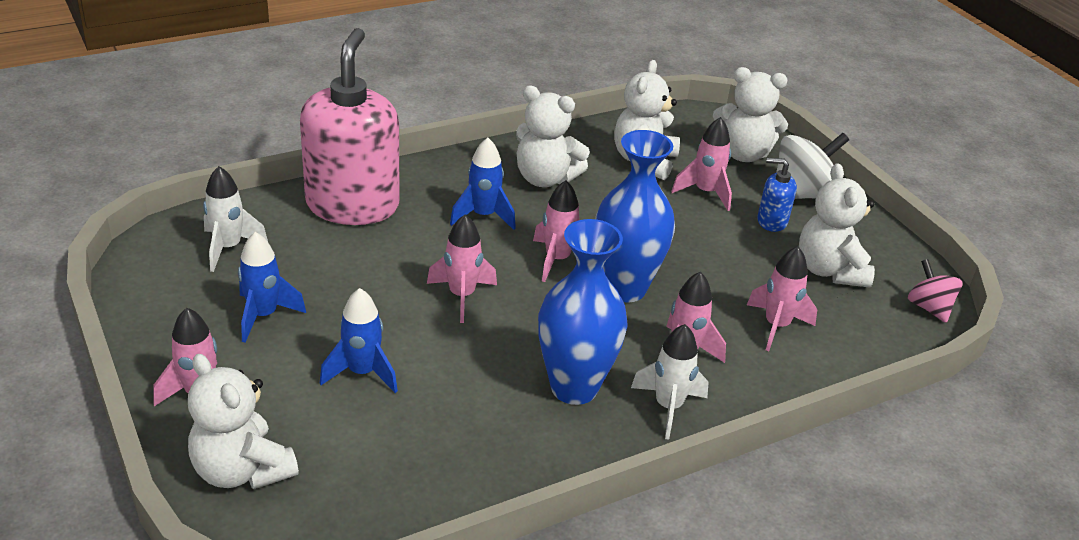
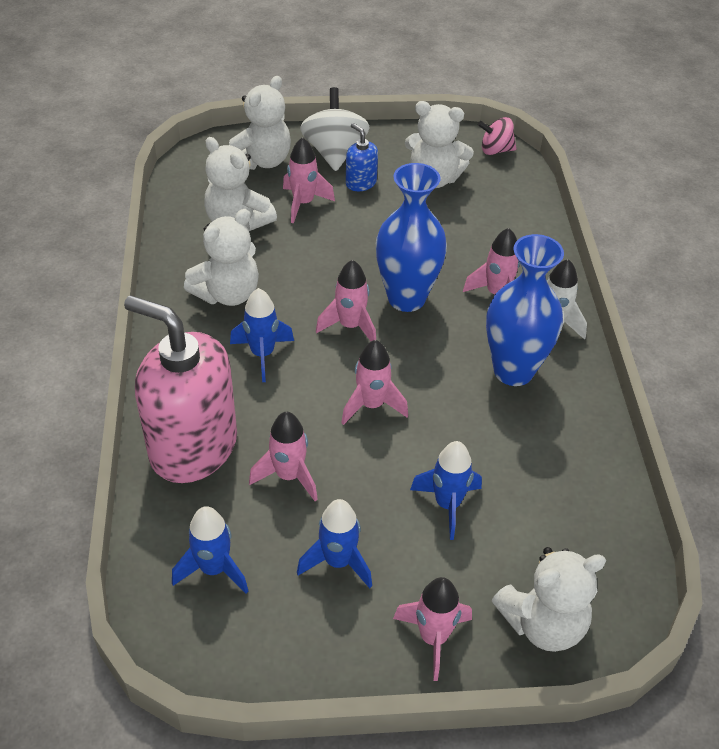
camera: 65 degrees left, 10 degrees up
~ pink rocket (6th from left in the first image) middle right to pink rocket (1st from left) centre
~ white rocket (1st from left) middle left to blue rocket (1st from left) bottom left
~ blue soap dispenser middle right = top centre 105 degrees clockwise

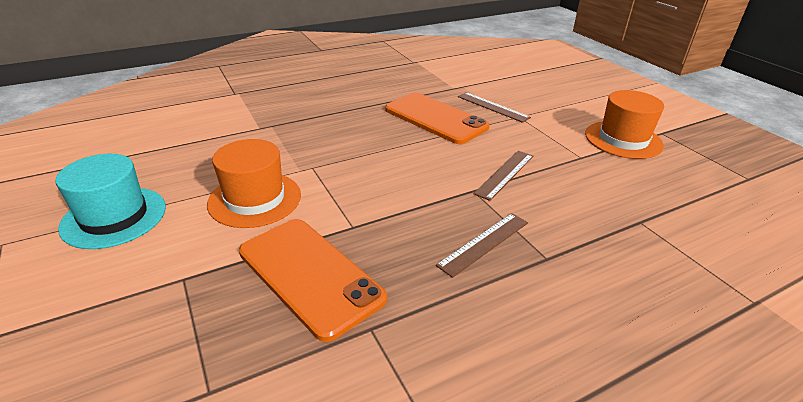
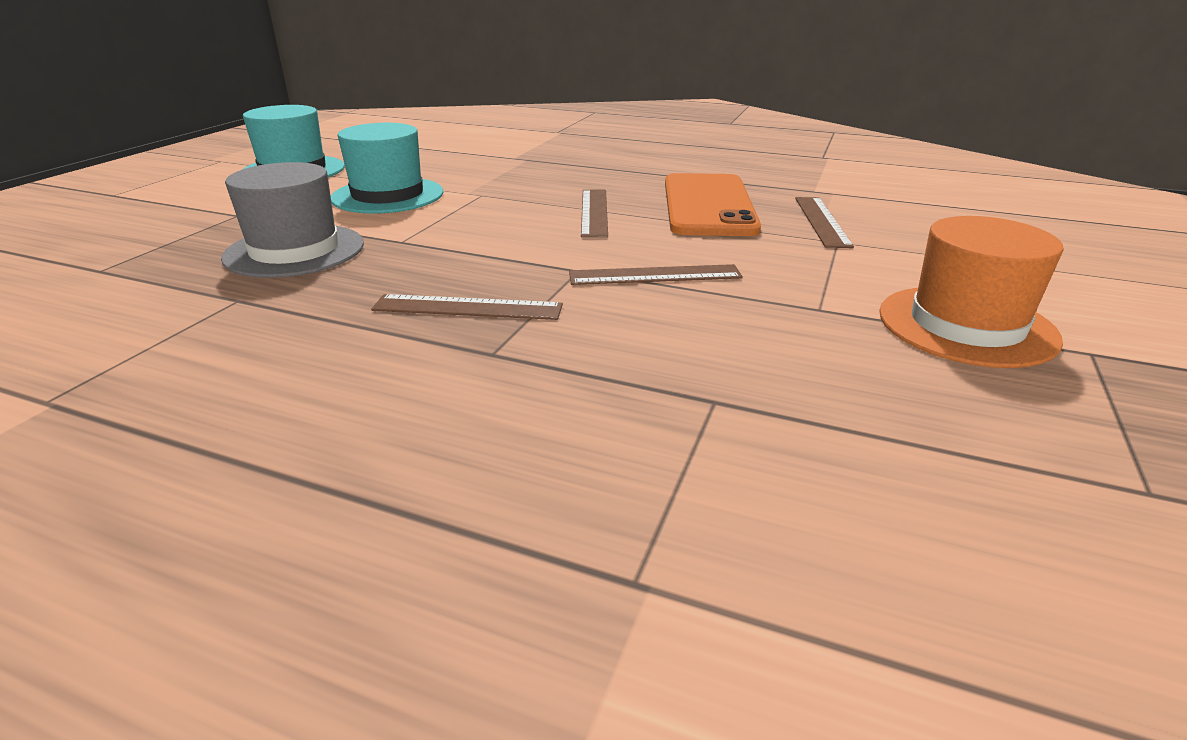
camera: 50 degrees right, 5 degrees down
+ brown ruler (2nd from left) top centre
~ orange phone (1st from left) bottom centre to grey hat top left
~ orange hat (1st from left) middle left to turquoise hat (2nd from left) top left

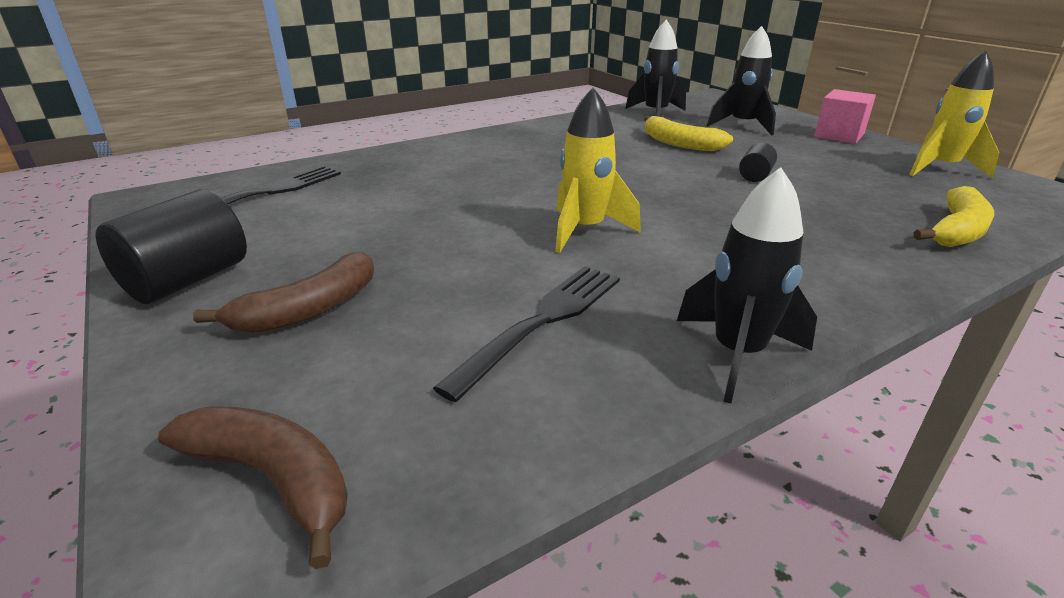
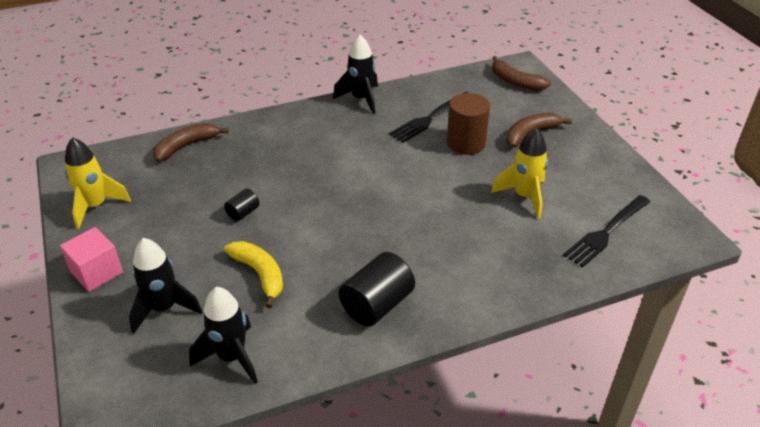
camera: 170 degrees left, 10 degrees up
+ brown cylinder top centre
~ black cylinder (1st from left in the first image) middle left to black cylinder (2nd from left) bottom centre
~ yellow rocket (1st from left in the first image) top centre to yellow rocket (2nd from left) middle right
~ yellow banana (2nd from left) middle right to brown banana (1st from left) top left

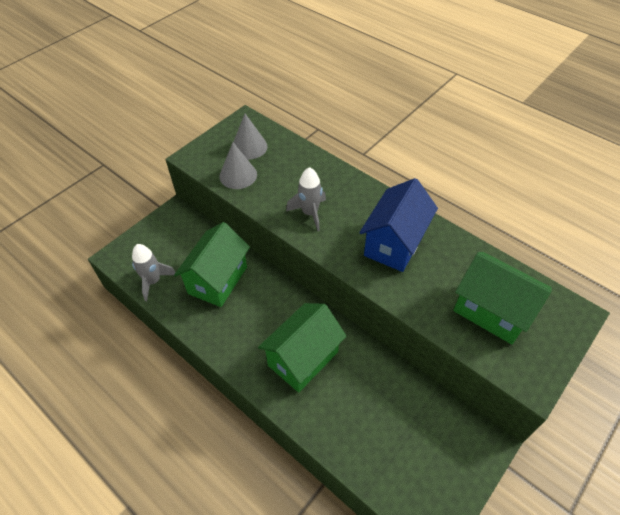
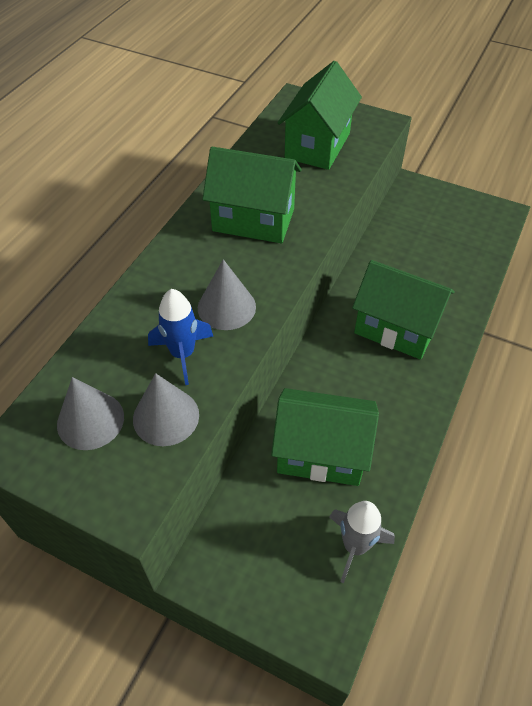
camera: 105 degrees left, 0 degrees up
+ blue rocket centre
~ grey rocket (2nd from left) centre to grey cone (3rd from left) centre
~ blue house centre to green house (1st from left) top centre

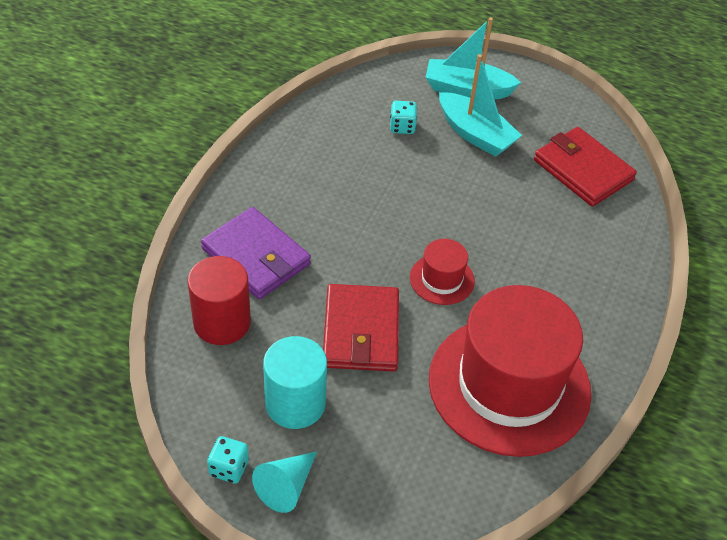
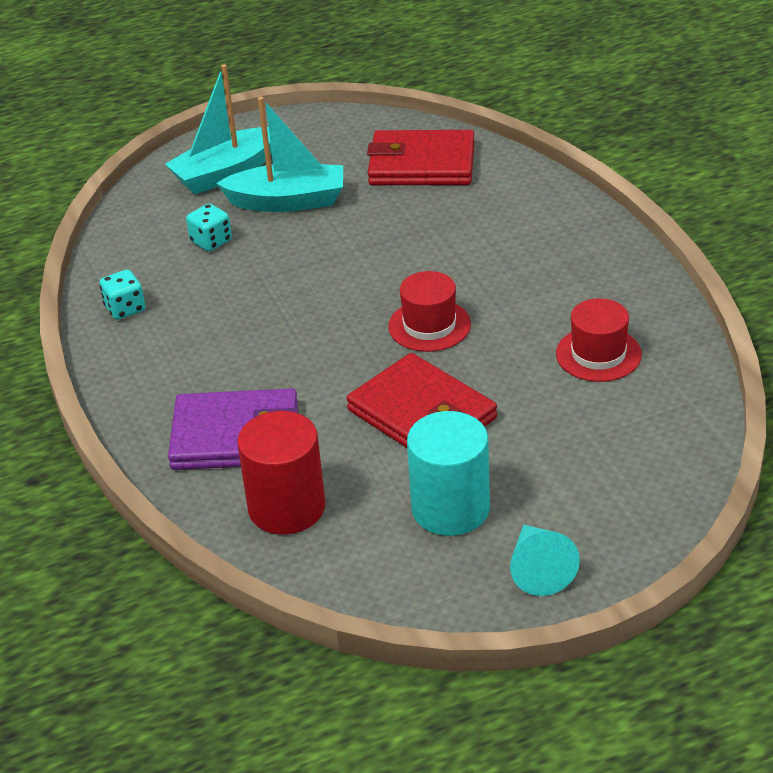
camera: 40 degrees left, 10 degrees down
~ turquoise dice (1st from left) bottom left to middle left
~ red hat (2nd from left) bottom right = middle right x0.43

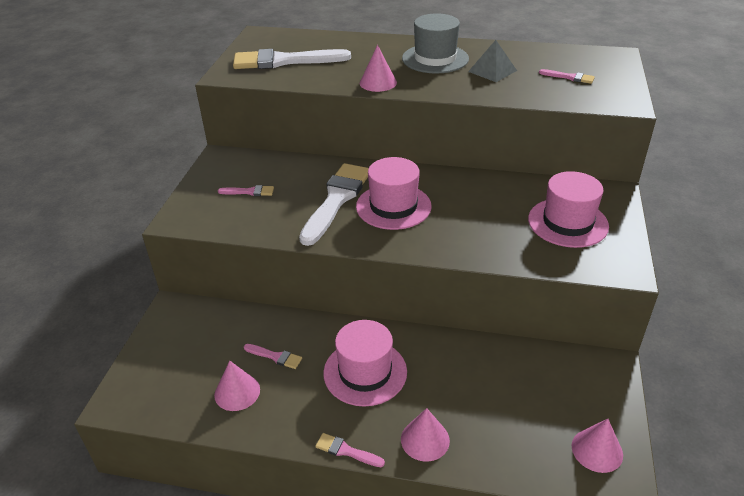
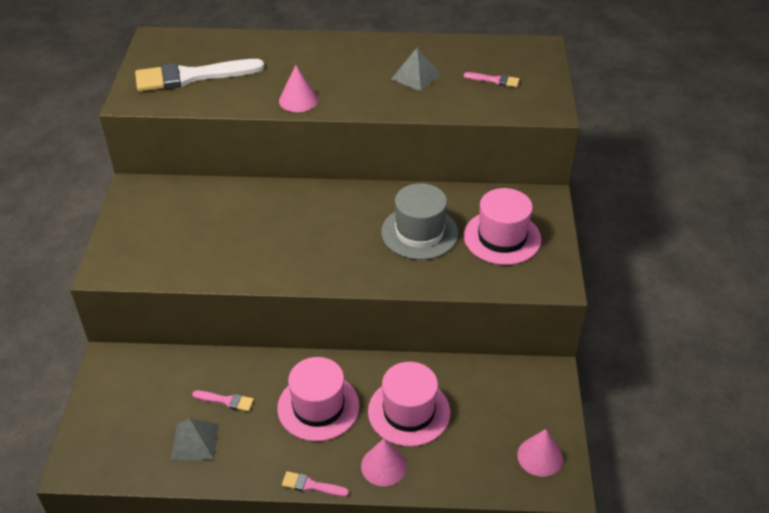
camera: 10 degrees left, 5 degrees up
- pink brush (1st from left) middle left
- white brush (2nd from left) centre
~ pink hat (2nd from left) centre to bottom centre
~ grey hat top centre to centre
~ pink cone (1st from left) bottom left to grey pyramid (1st from left) bottom left

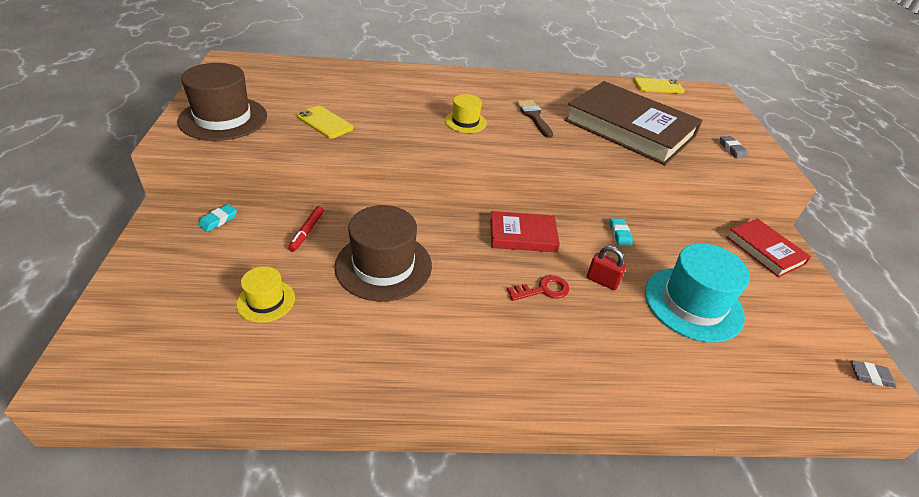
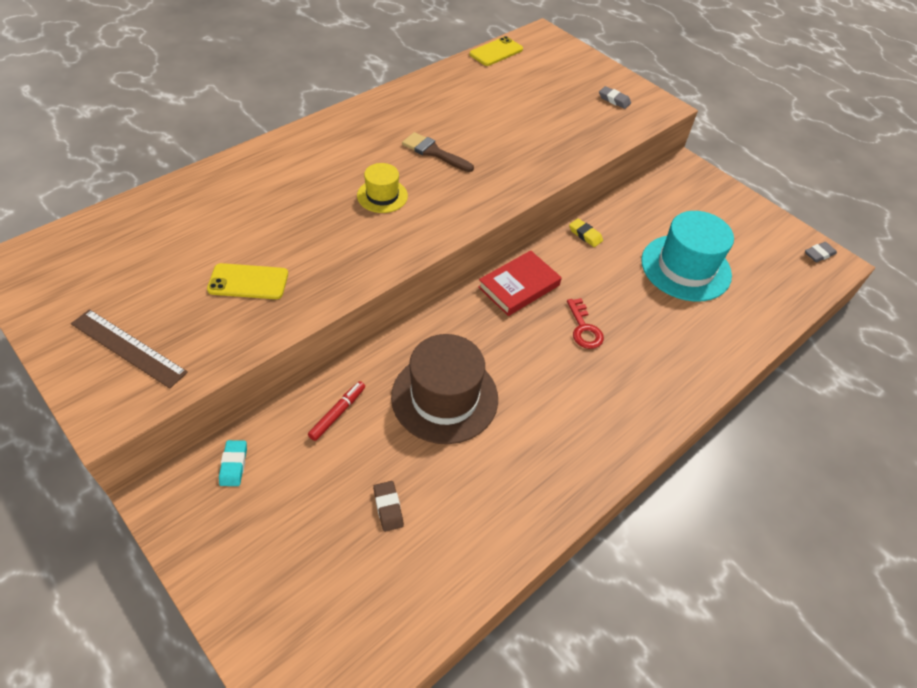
camera: 40 degrees left, 10 degrees up
- brown book top right
- red padlock centre
- red book (2nd from left) middle right
~ brown hat (1st from left) top left to brown ruler middle left
~ yellow hat (1st from left) middle left to brown eraser bottom centre
~ turquoise eraser (2nd from left) middle right to yellow eraser centre
~ red marker middle left = centre 120 degrees counterclockwise
~ red key centre = centre 135 degrees clockwise

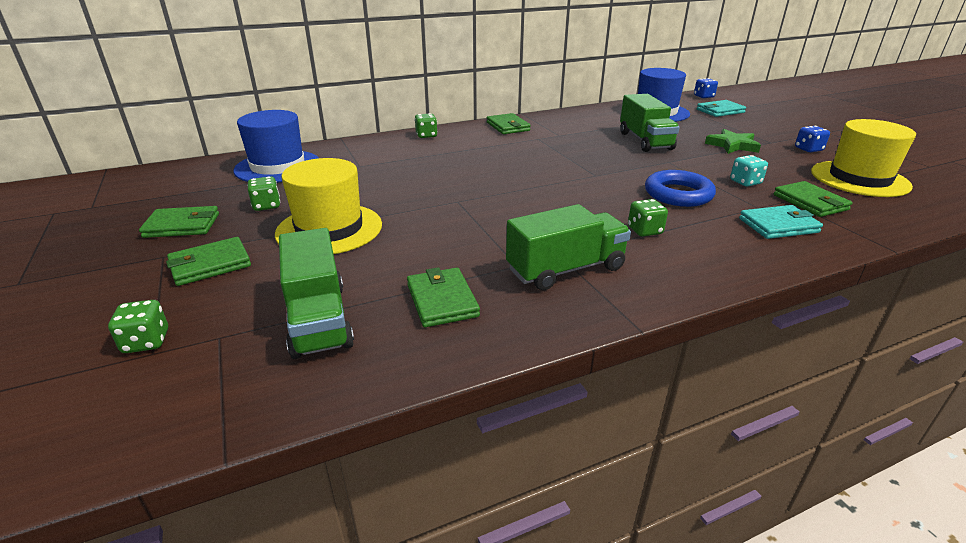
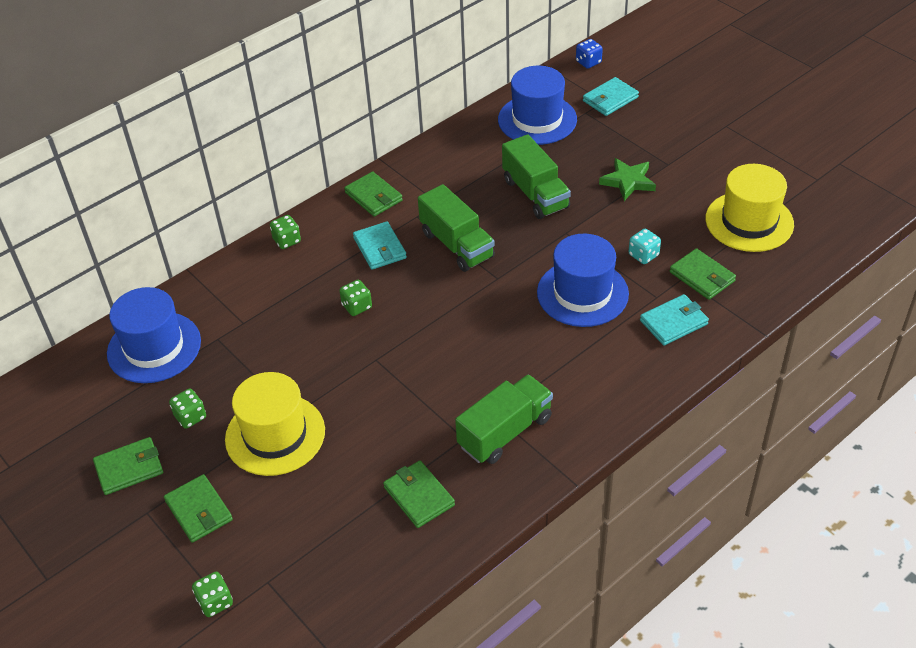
camera: 15 degrees left, 15 degrees up
- blue dice (2nd from left) top right
+ turquoise wallet (1st from left) centre
~ green truck (1st from left) middle left to centre
~ green dice (4th from left) middle right to centre
~ blue ring middle right to blue hat (3rd from left) centre
~ green wallet (2nd from left) middle left = bottom left 75 degrees counterclockwise

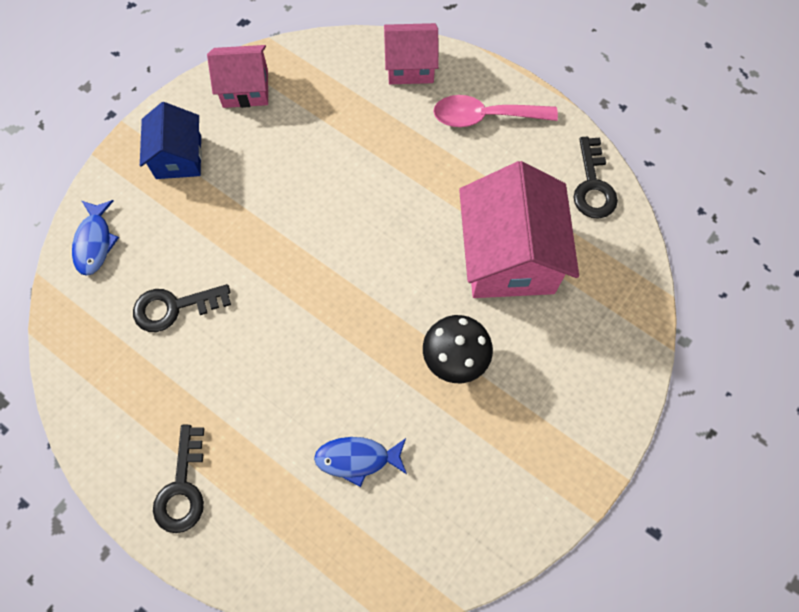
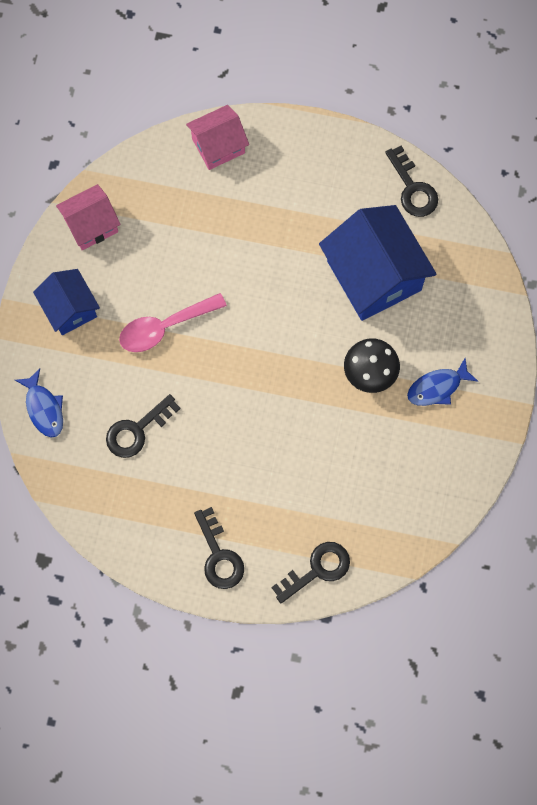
camera: 25 degrees left, 5 degrees up
+ black key (3rd from left) bottom centre
~ blue fish (2nd from left) bottom centre to middle right
~ pink spoon top centre to middle left
~ pink house (3rd from left) centre to blue house (2nd from left) top right

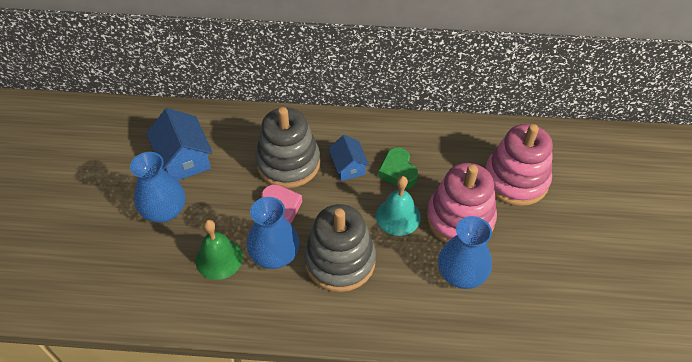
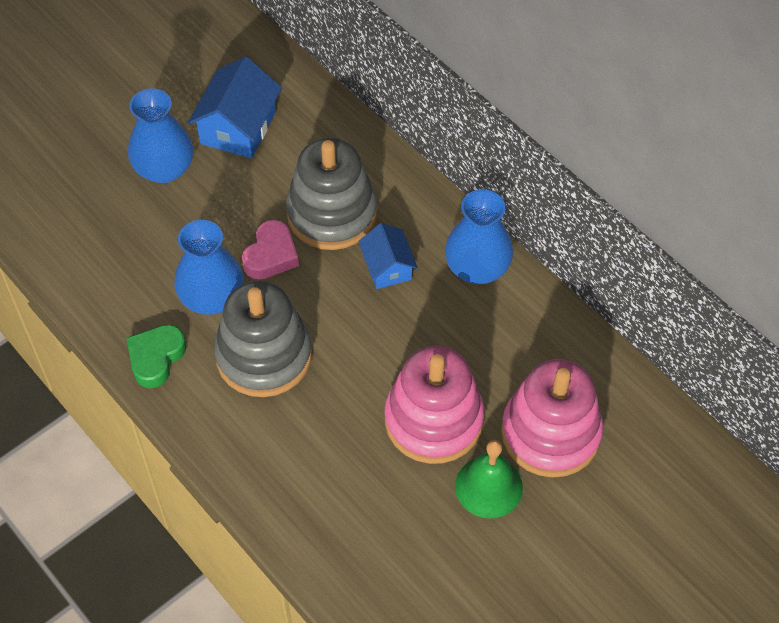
camera: 45 degrees right, 5 degrees up
- turquoise bell centre
~ green bell bottom left to bottom centre
~ green heart centre to middle left
~ blue vase (3rd from left) bottom right to centre
~ blue house (2nd from left) centre = centre 45 degrees counterclockwise

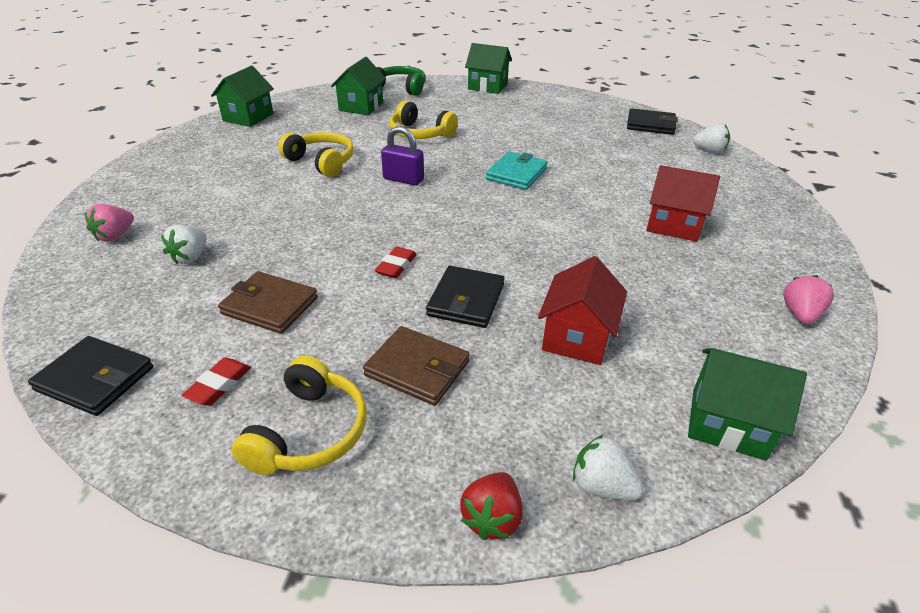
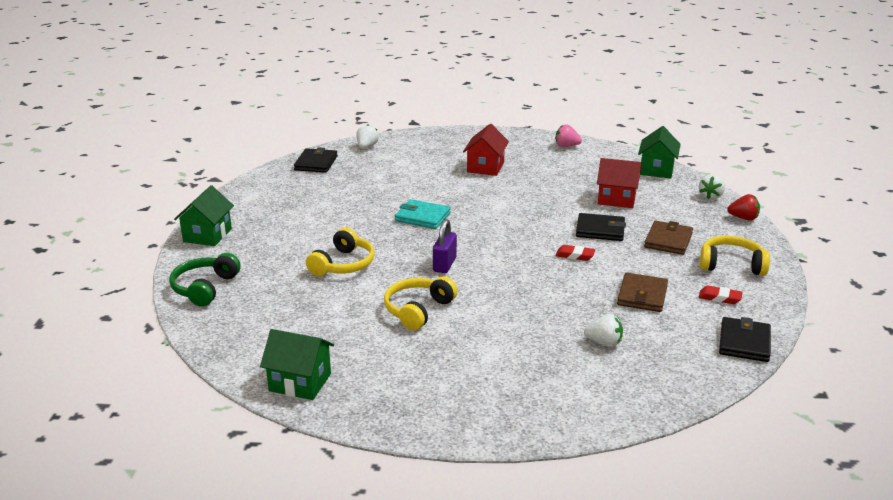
camera: 95 degrees left, 10 degrees down
- pink strawberry (1st from left) middle left
- green house (2nd from left) top centre

